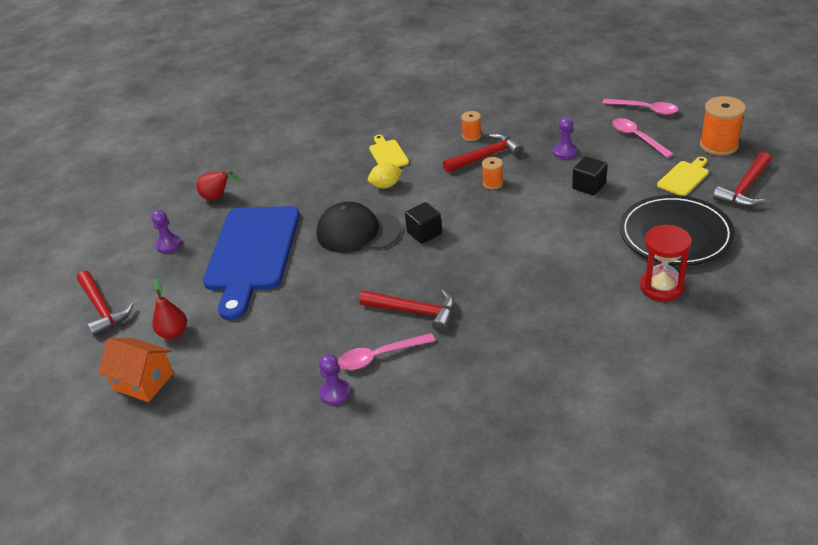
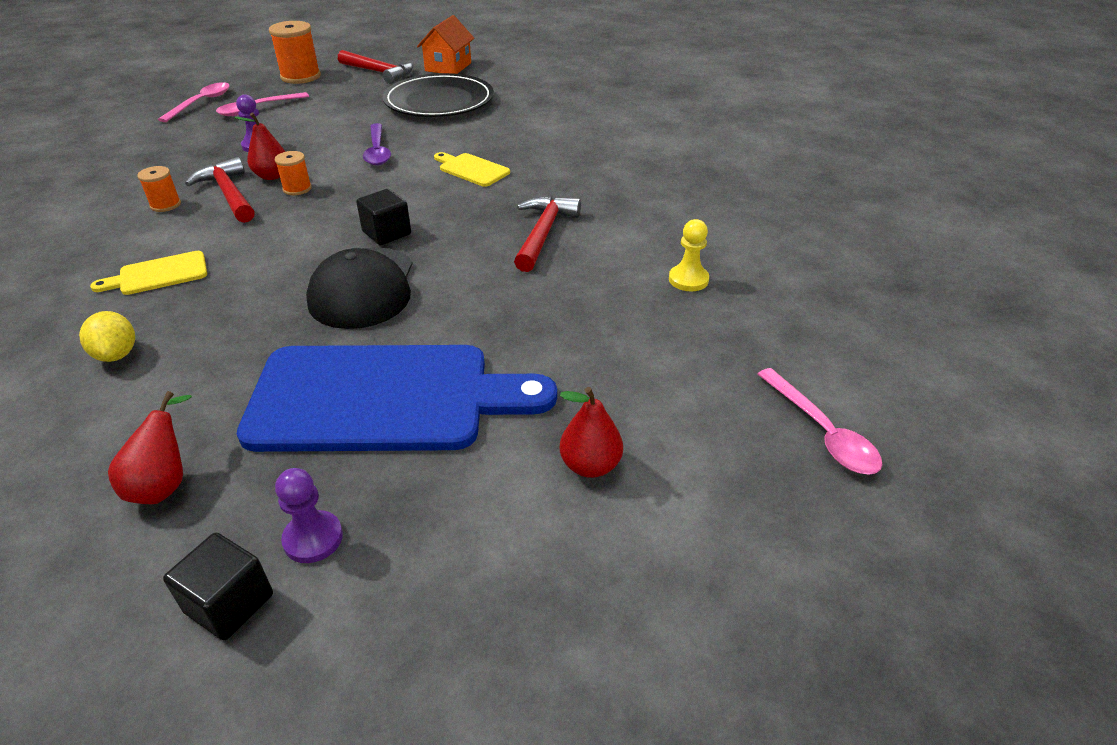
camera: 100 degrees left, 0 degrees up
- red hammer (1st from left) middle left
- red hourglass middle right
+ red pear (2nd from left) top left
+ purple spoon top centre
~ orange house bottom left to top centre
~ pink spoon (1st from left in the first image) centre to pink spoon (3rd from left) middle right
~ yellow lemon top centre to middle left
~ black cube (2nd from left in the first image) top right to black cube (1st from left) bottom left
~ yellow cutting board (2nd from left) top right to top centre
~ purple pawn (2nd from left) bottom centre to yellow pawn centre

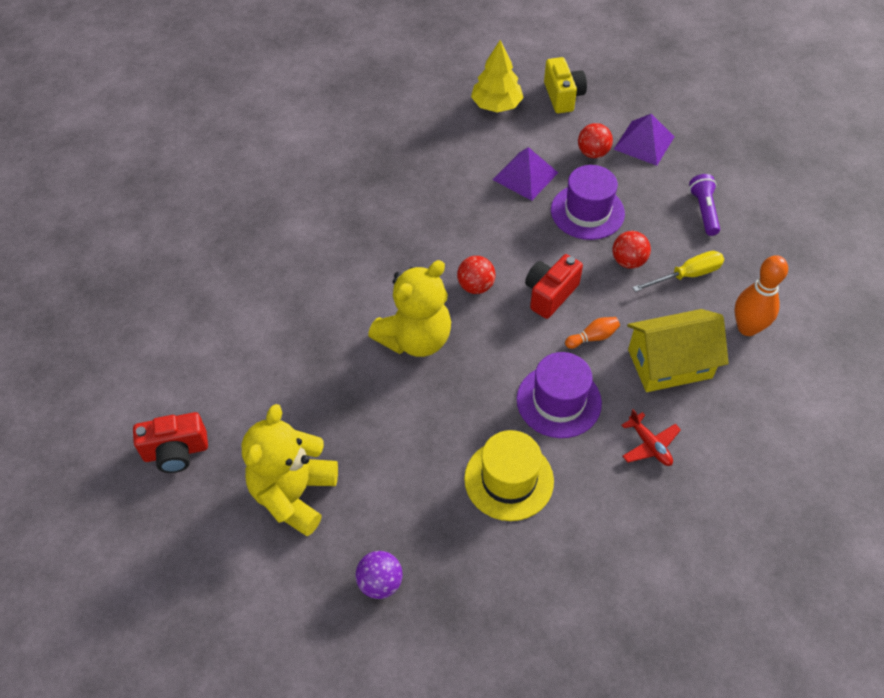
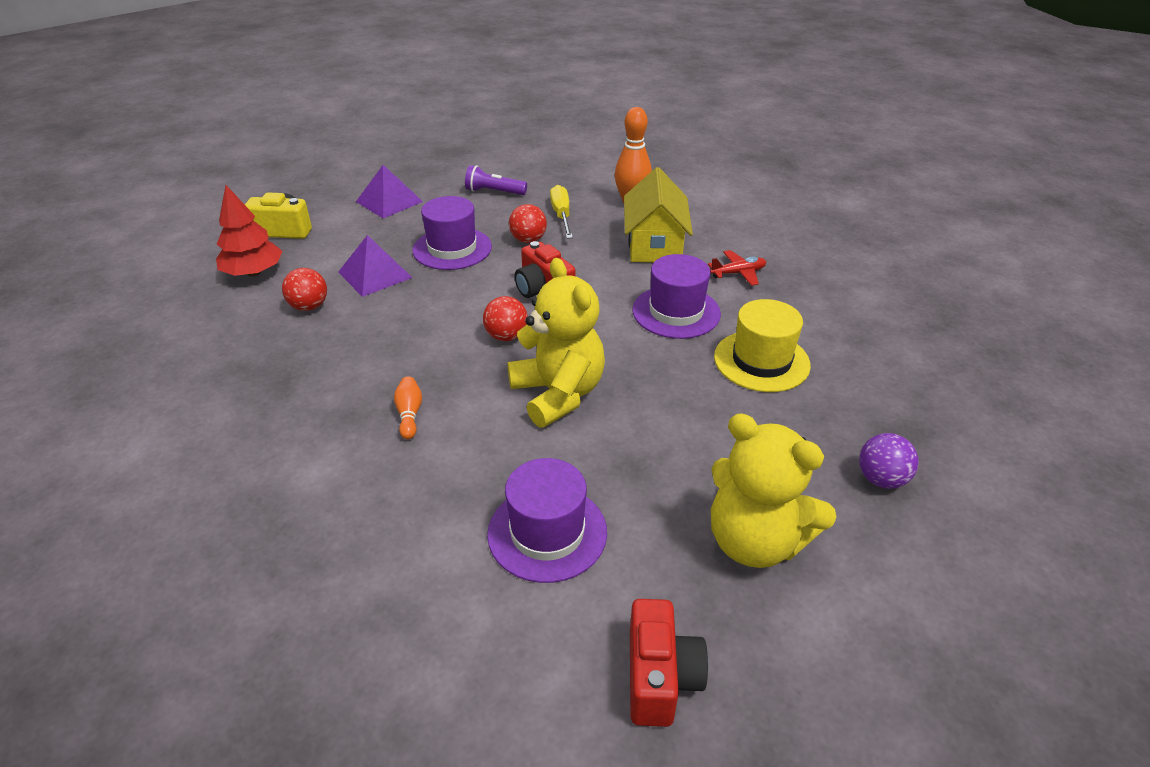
camera: 75 degrees left, 15 degrees down
+ purple hat (2nd from left) bottom centre
~ orange bowling pin (1st from left) middle right to centre
~ red ball (2nd from left in the first image) top right to red ball (1st from left) middle left
~ yellow tree top centre to red tree top left

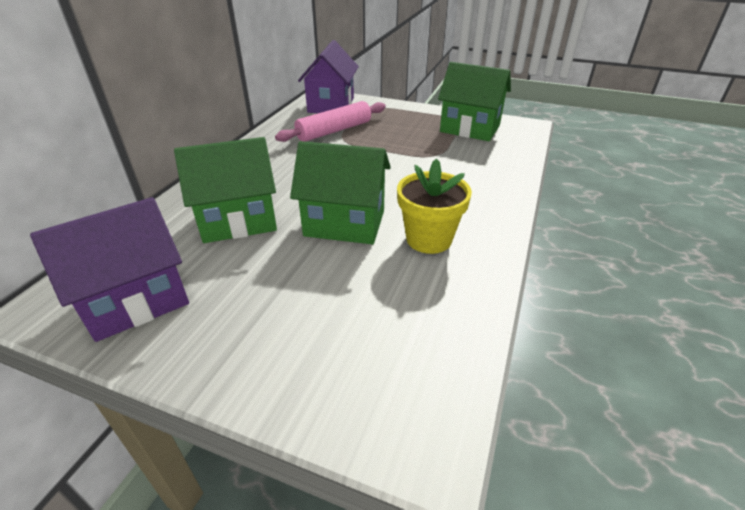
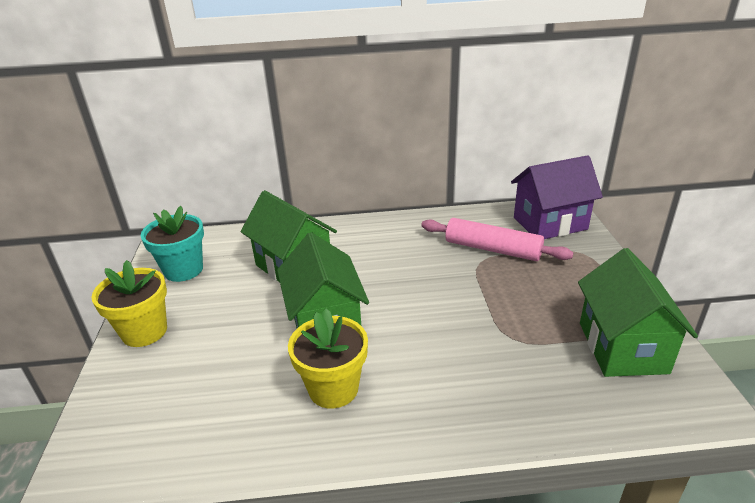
camera: 65 degrees right, 5 degrees down
+ yellow flower pot (1st from left) middle left
~ purple house (1st from left) middle left to turquoise flower pot middle left

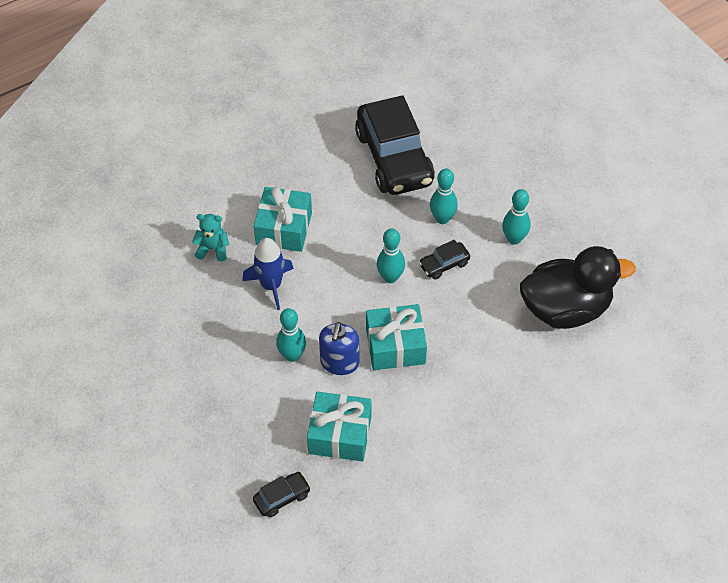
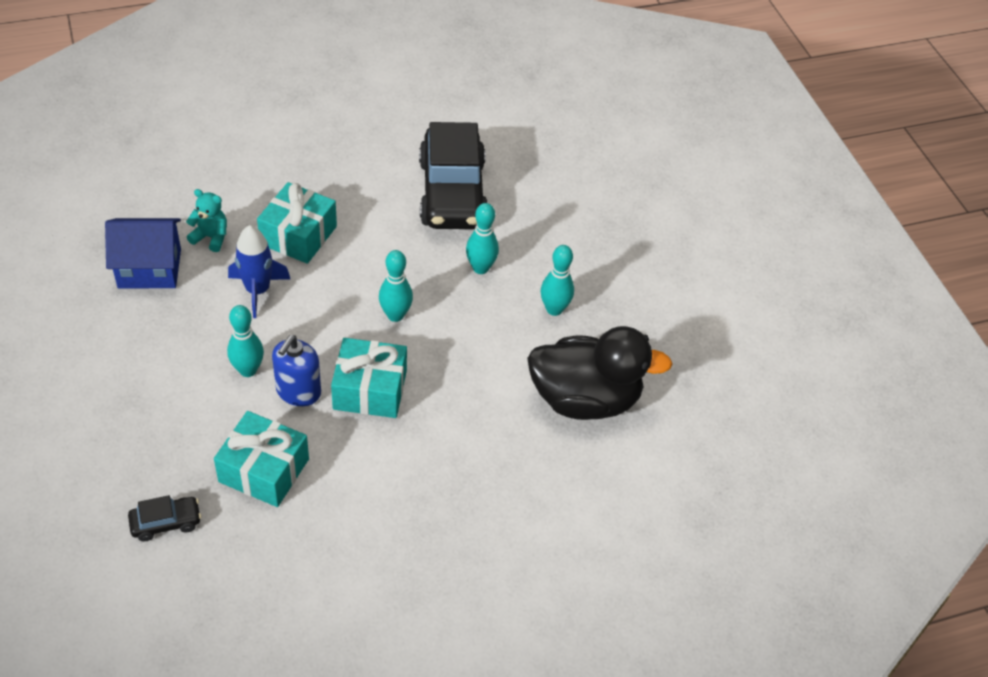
camera: 10 degrees right, 5 degrees down
- black car (3rd from left) centre
+ blue house middle left

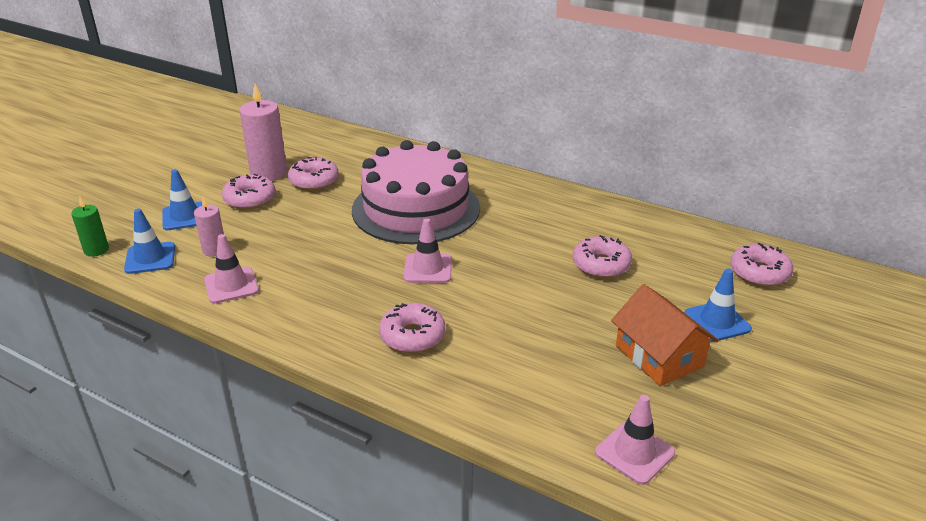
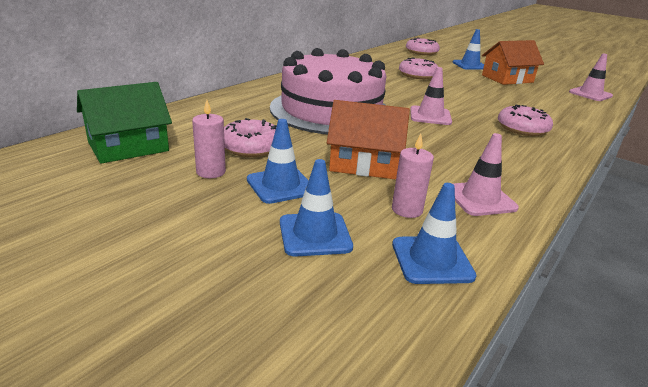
camera: 85 degrees left, 5 degrees down
- green candle middle left
+ green house top left
+ orange house (1st from left) centre
~ pink donut (1st from left) middle left to blue traffic cone (1st from left) centre
~ pink candle (2nd from left in the first image) top left = middle left x0.56

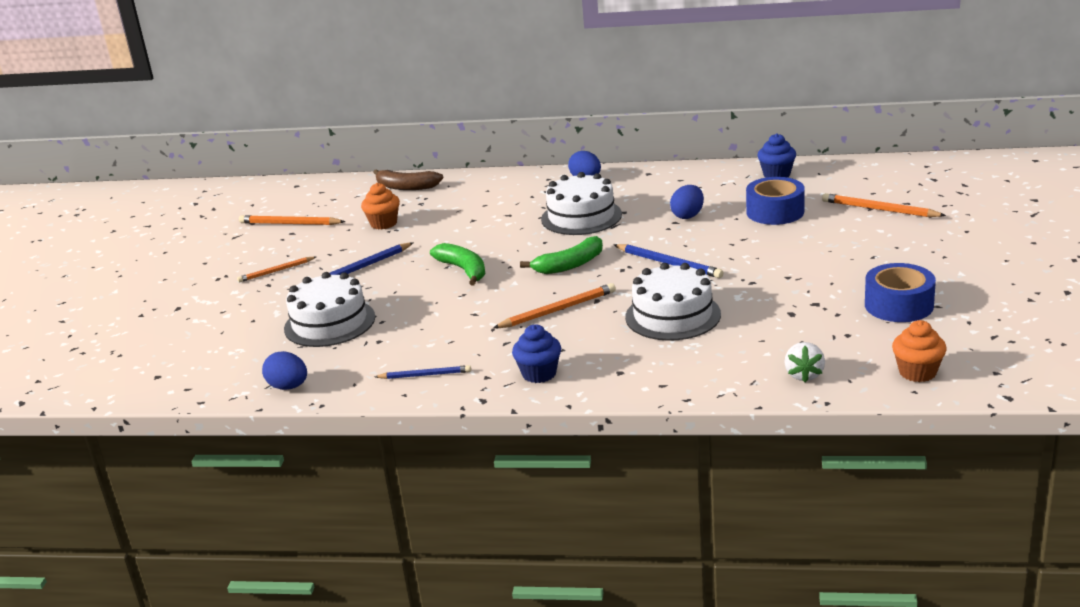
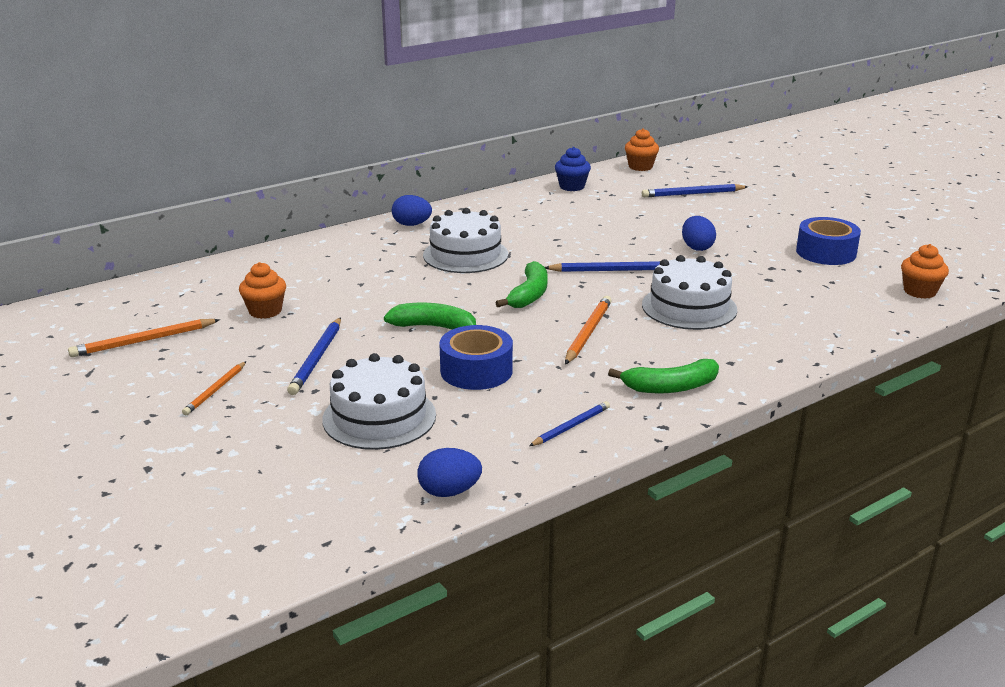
camera: 45 degrees left, 0 degrees up
- brown banana top centre
- white strawberry middle right
+ orange cupcake (2nd from left) top centre
~ blue egg (3rd from left) top centre to middle right
~ blue tape (1st from left) top right to centre
~ blue cupcake (1st from left) centre to green banana (3rd from left) centre
~ orange pencil (4th from left) middle right to blue pencil (4th from left) top right

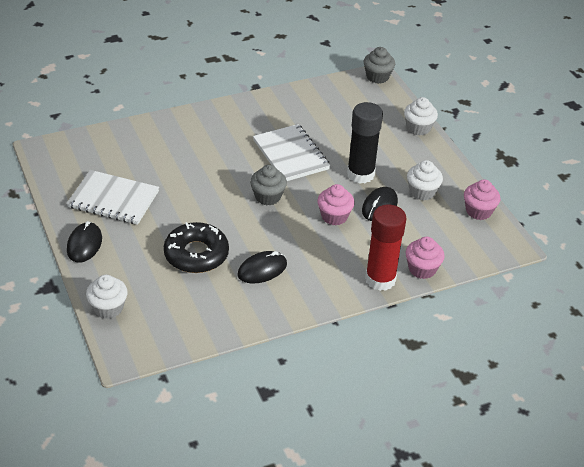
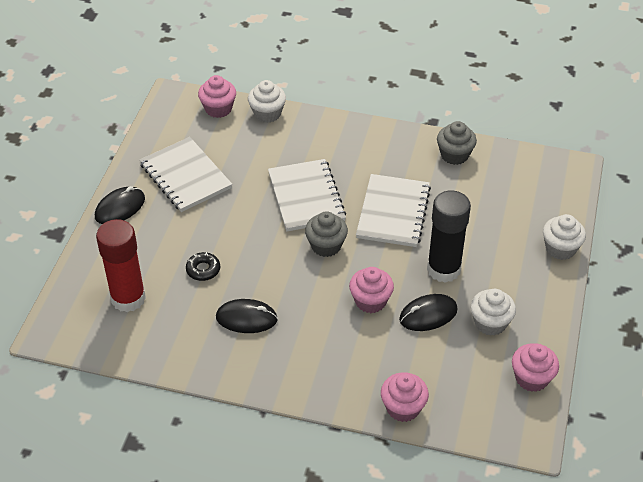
camera: 40 degrees right, 5 degrees up
+ pink cupcake (1st from left) top centre
+ white notebook (2nd from left) centre
~ white cupcake (1st from left) middle left to top centre
~ grey cupcake (2nd from left) top centre to top right
~ red glue stick centre to middle left
~ black donut centre = middle left x0.48

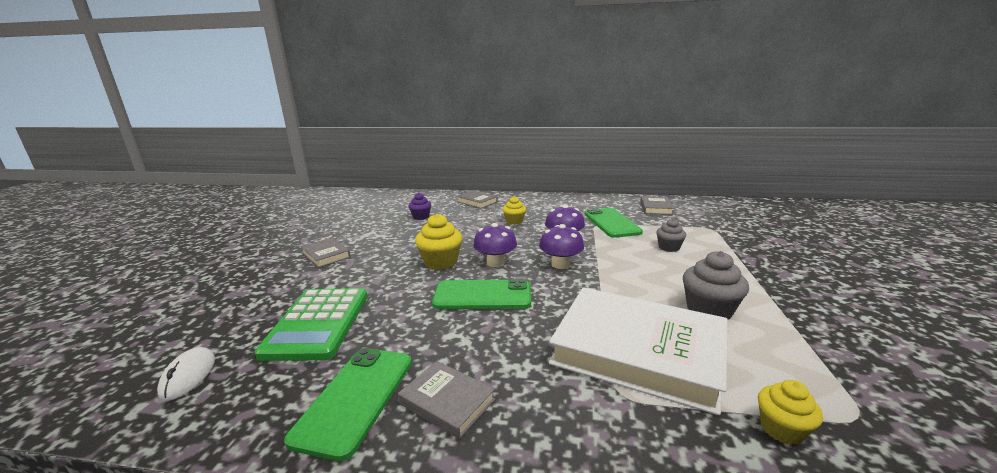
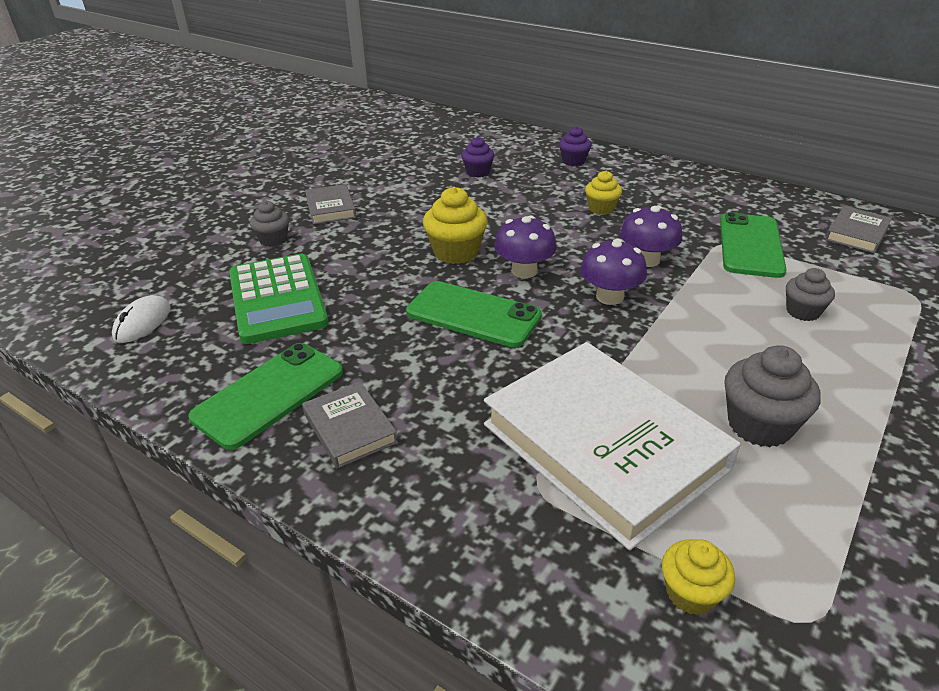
camera: 25 degrees right, 15 degrees up
+ grey cupcake (1st from left) top left
~ grey book (3rd from left) centre to purple cupcake (2nd from left) top centre
~ green calculator bottom left = middle left 45 degrees counterclockwise

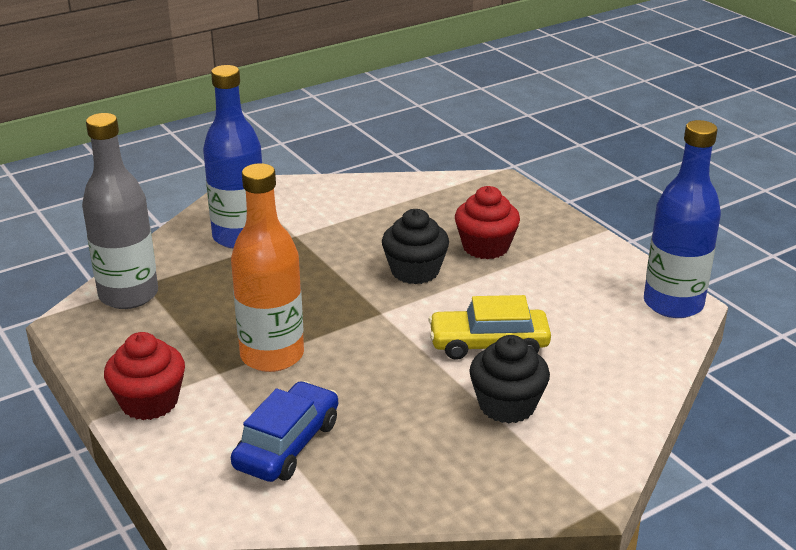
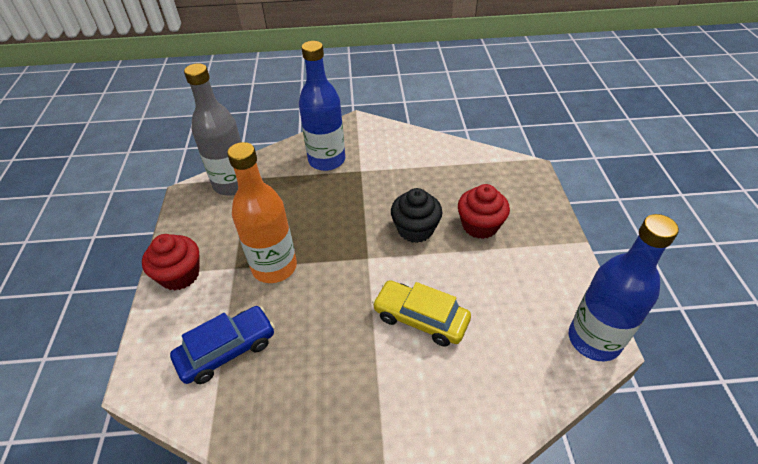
camera: 30 degrees right, 15 degrees up
- black cupcake (2nd from left) bottom centre

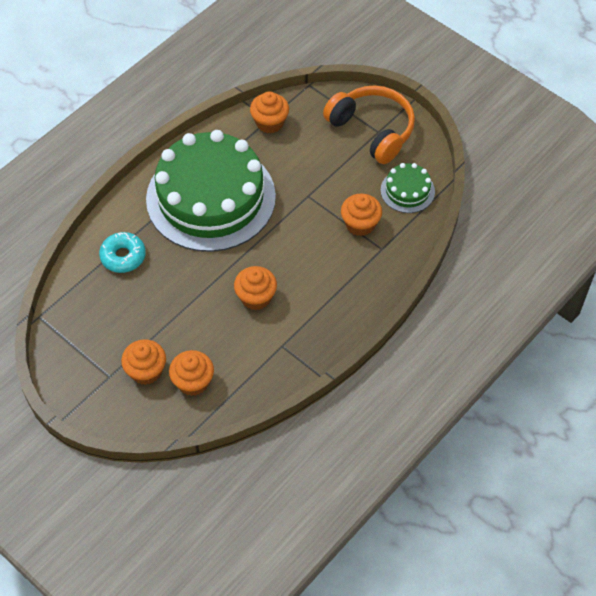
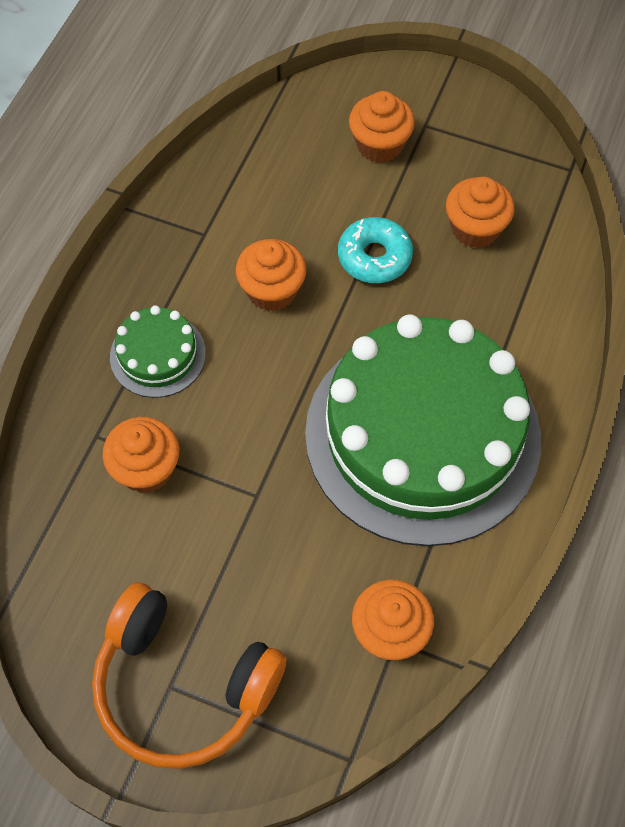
camera: 160 degrees right, 5 degrees up
~ turquoise donut middle left to top centre
~ orange cupcake (2nd from left in the first image) middle left to orange cupcake (5th from left) top right
~ green cake (2nd from left in the first image) top right to green cake (1st from left) middle left

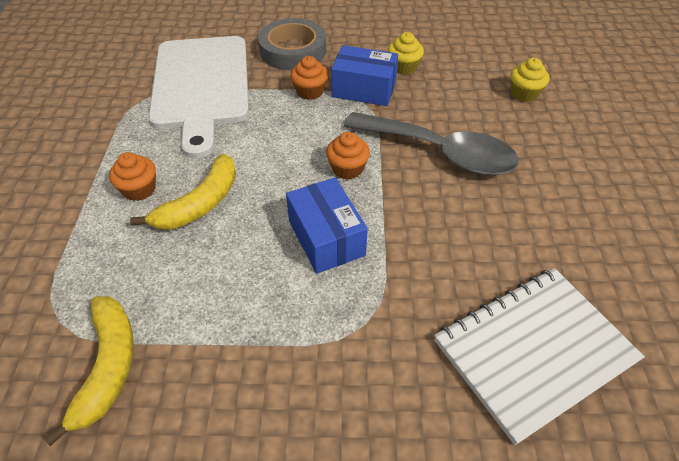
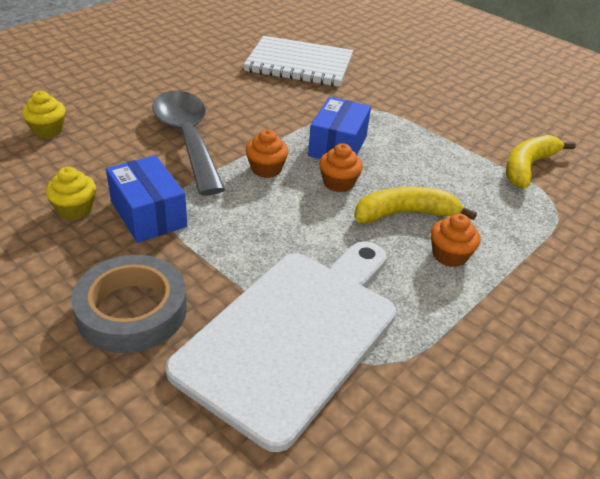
camera: 140 degrees left, 10 degrees down
~ orange cupcake (2nd from left) top centre to centre

